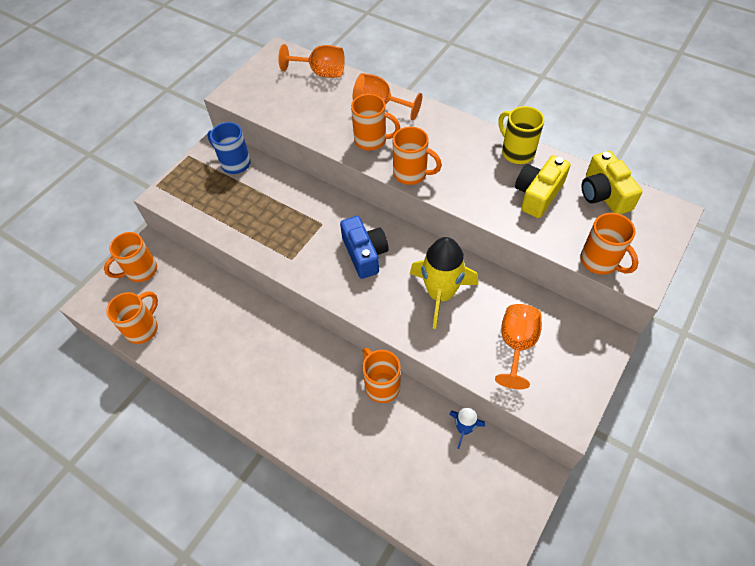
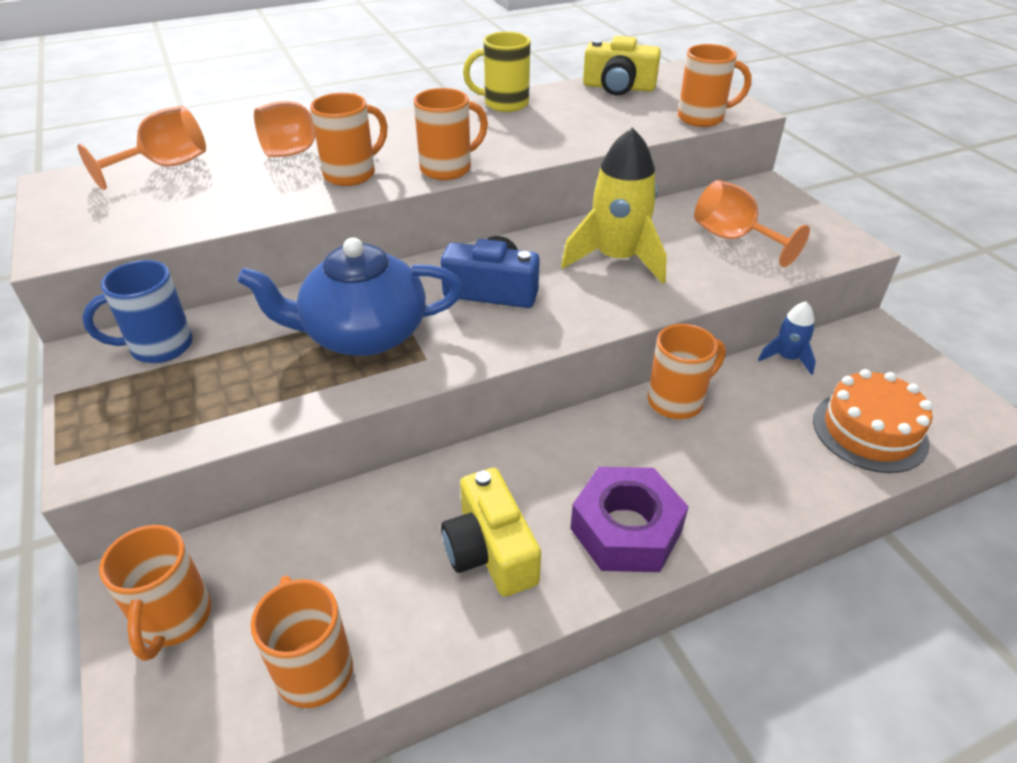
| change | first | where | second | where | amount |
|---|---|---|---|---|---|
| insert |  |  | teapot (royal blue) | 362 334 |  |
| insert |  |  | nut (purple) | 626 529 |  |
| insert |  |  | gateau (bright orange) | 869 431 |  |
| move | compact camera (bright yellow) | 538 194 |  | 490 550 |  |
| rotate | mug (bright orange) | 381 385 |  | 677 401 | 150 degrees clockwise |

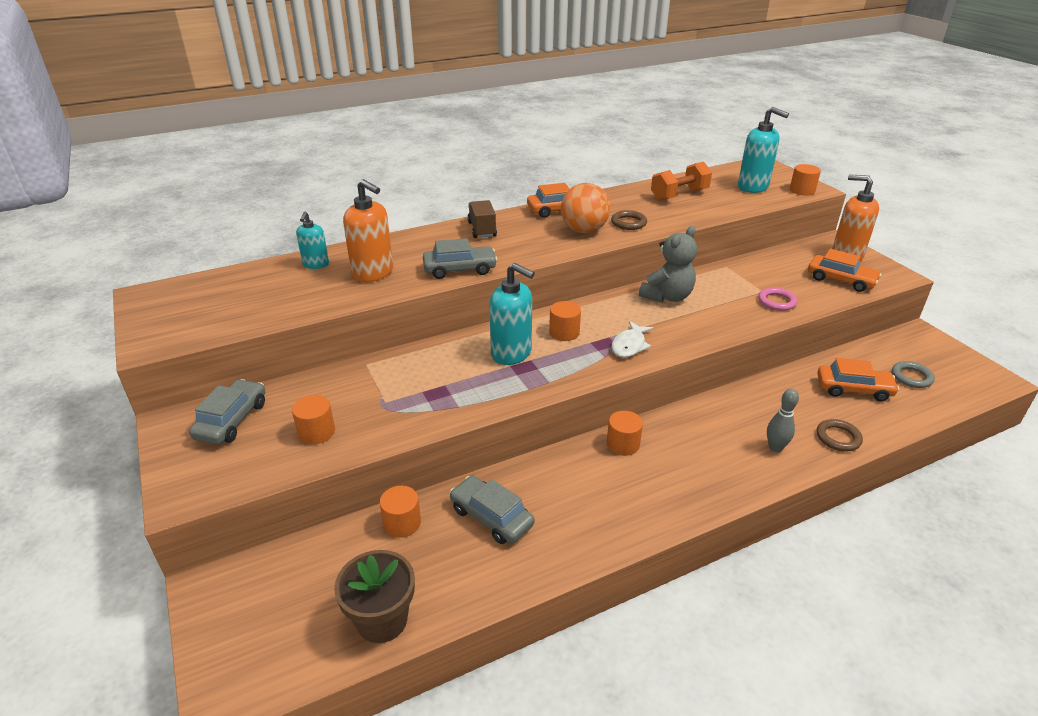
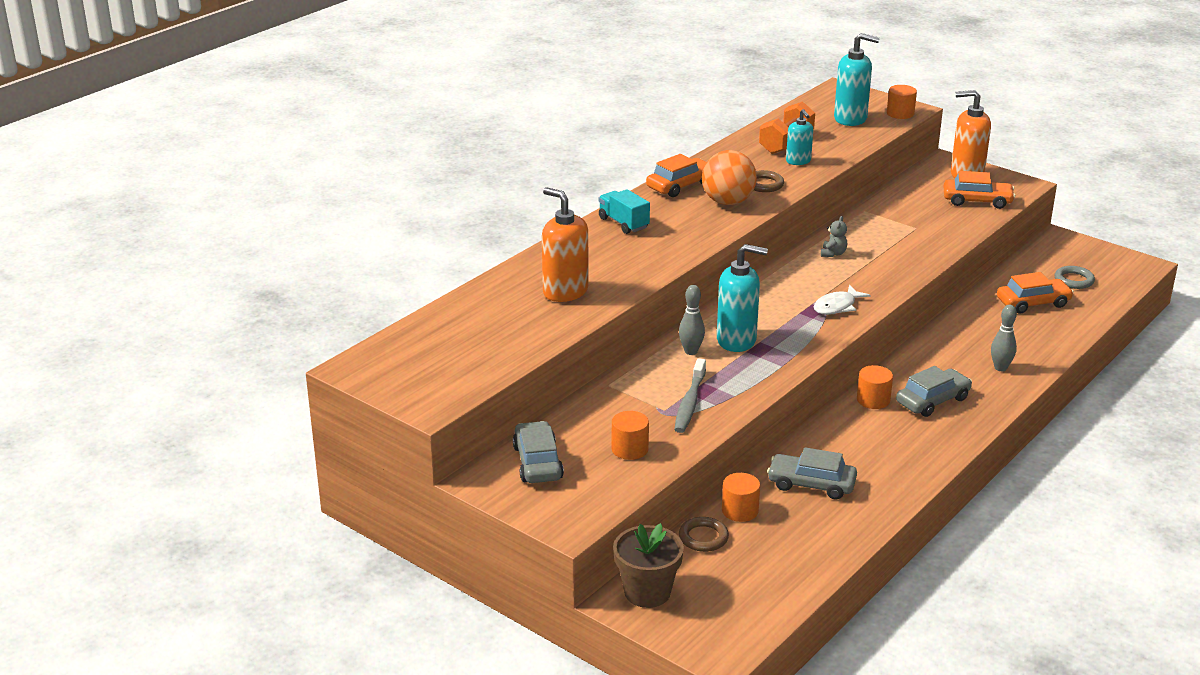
| change | first | where | second | where | amount |
|---|---|---|---|---|---|
| delete | cylinder shape (bright orange) | 564 332 |  |  |  |
| delete | hoop (rose-pink) | 777 302 |  |  |  |
| insert |  |  | tooth brush (ash-grey) | 689 403 |  |
| insert |  |  | skittle (ash-grey) | 691 351 |  |
| move | soap dispenser (aqua) | 316 264 |  | 798 161 |  |
| move | plant pot (brown) | 382 620 |  | 647 592 |  |
| move | car (ash-grey) | 460 269 |  | 932 401 |  |
| move | hoop (brown) | 838 438 |  | 703 537 |  |
| recolor | lorry (brown) | 482 229 | lorry (aqua) | 623 223 |  |
| rotate | soap dispenser (bright orange) | 373 273 |  | 565 292 | 150 degrees counterclockwise |
| rotate | fish (pure white) | 629 345 |  | 837 306 | 45 degrees clockwise |
| resize | stuffed bear (ash-grey) | 667 296 |  | 833 253 | x0.48 |

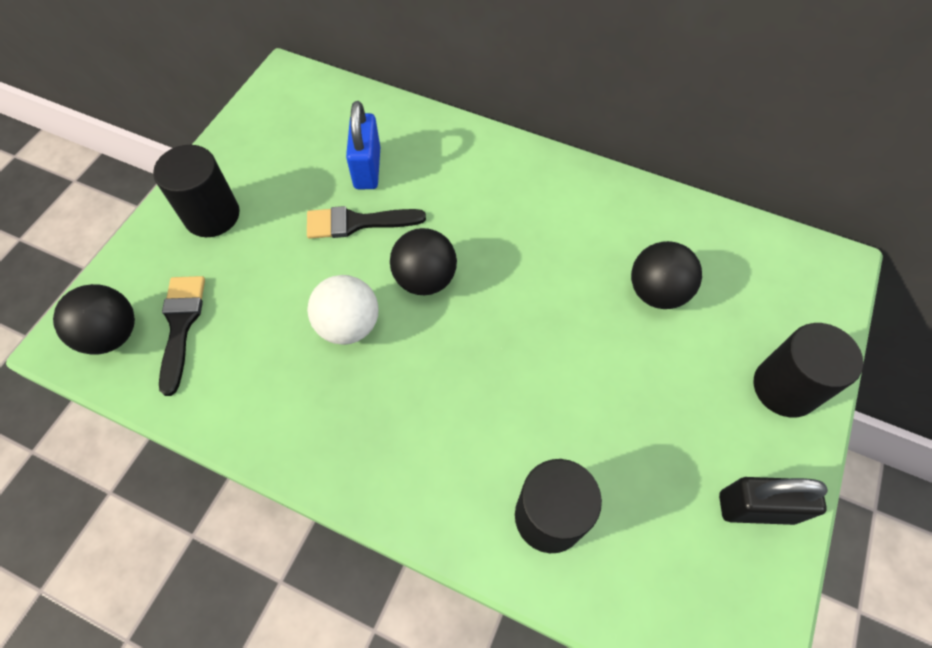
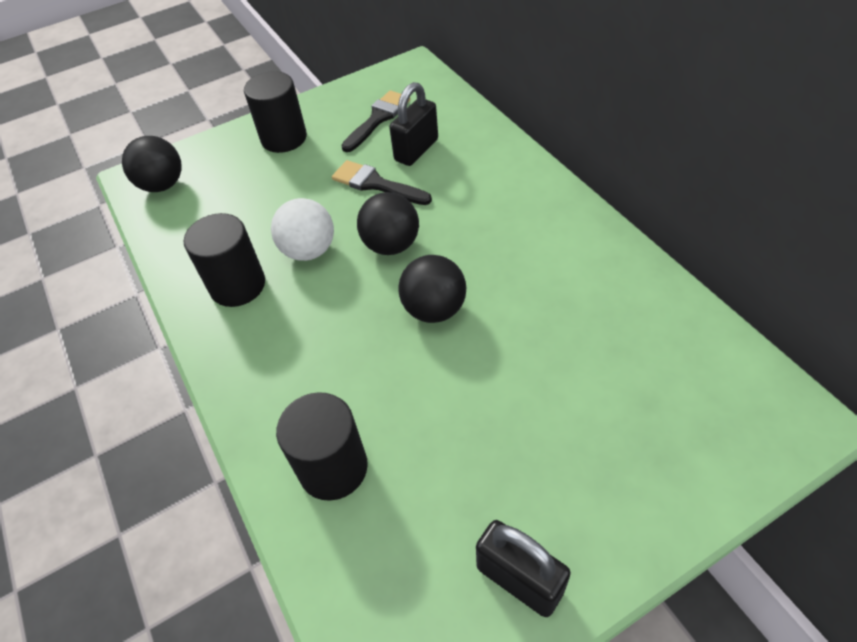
| change | first | where | second | where | amount |
|---|---|---|---|---|---|
| move | paintbrush (jet-black) | 181 325 |  | 378 119 |  |
| move | sphere (jet-black) | 656 292 |  | 434 309 |  |
| move | cylinder shape (jet-black) | 784 388 |  | 237 285 |  |
| recolor | padlock (royal blue) | 367 168 | padlock (jet-black) | 416 150 |  |

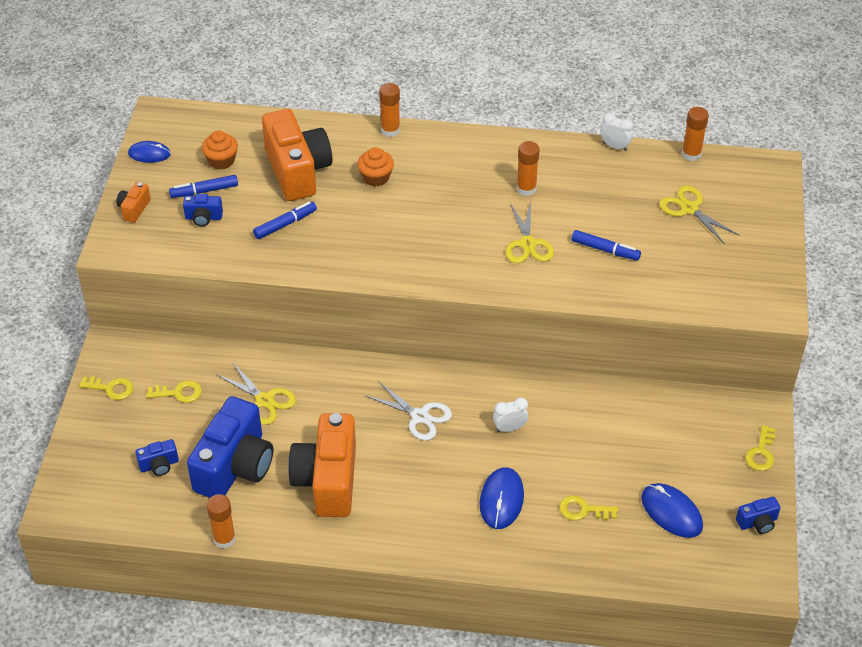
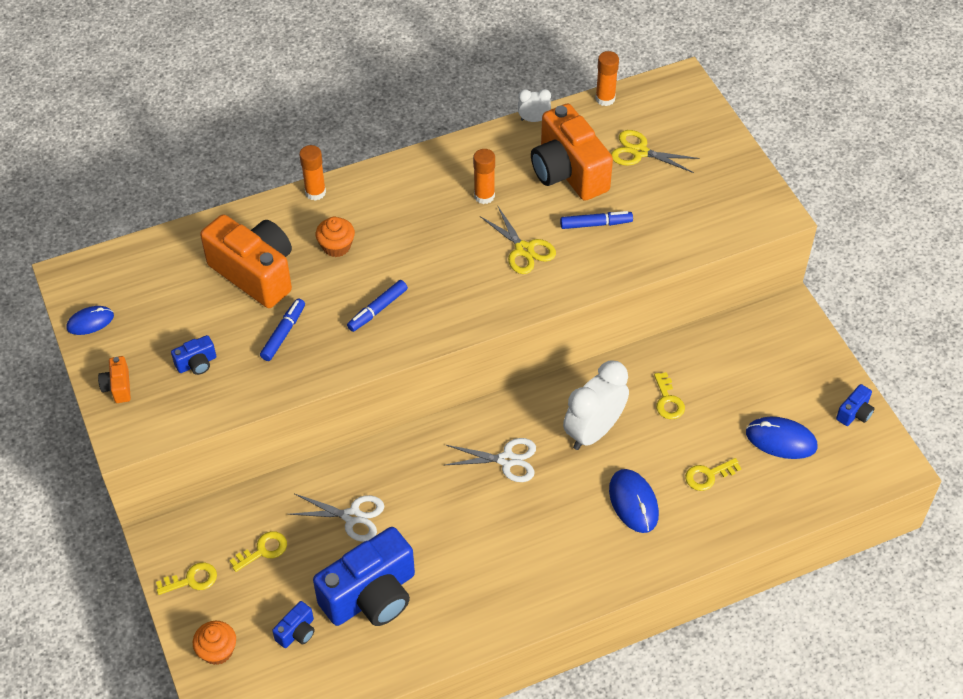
| change | first | where | second | where | amount |
|---|---|---|---|---|---|
| delete | glue stick (bright orange) | 224 539 |  |  |  |
| move | marker pen (royal blue) | 204 191 |  | 377 310 |  |
| move | cupcake (bright orange) | 221 160 |  | 217 651 |  |
| move | compact camera (bright orange) | 327 480 |  | 568 172 |  |
| move | key (bright yellow) | 761 453 |  | 668 400 |  |
| recolor | shears (bright yellow) | 264 401 | shears (pure white) | 352 517 |  |
| rotate | compact camera (royal blue) | 235 466 |  | 371 595 | 60 degrees clockwise |
| resize | alarm clock (pure white) | 509 428 |  | 593 431 | x2.09 |

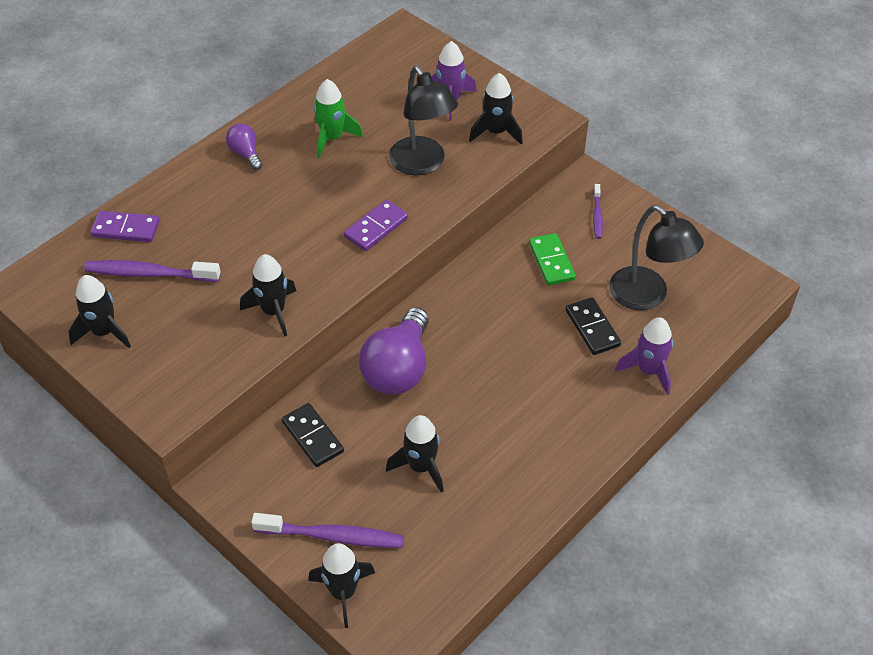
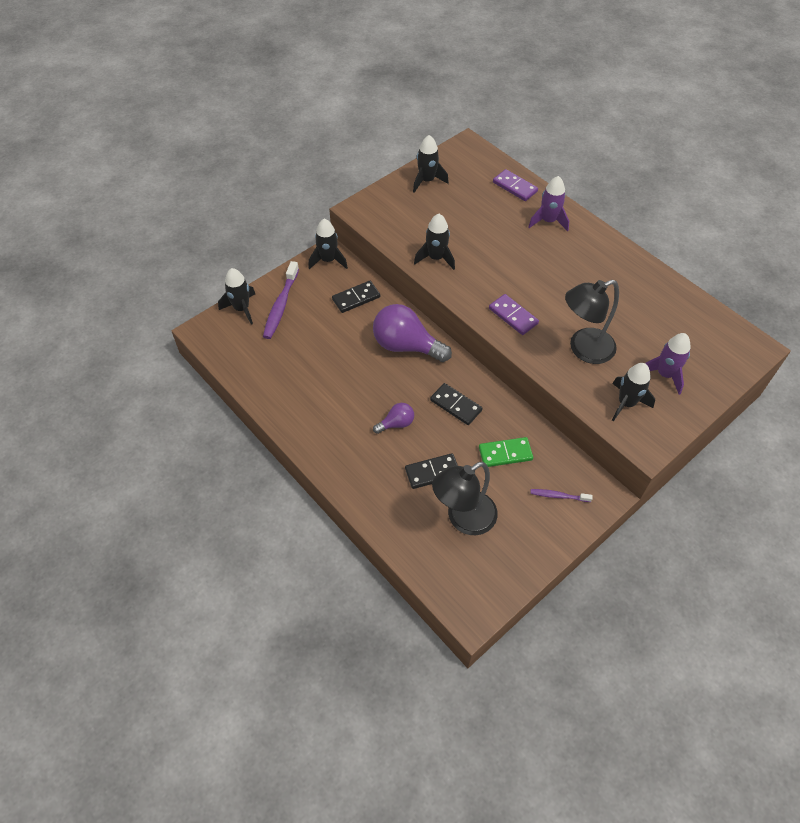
| change | first | where | second | where | amount |
|---|---|---|---|---|---|
| delete | tooth brush (purple) | 149 274 |  |  |  |
| delete | toy rocket (emerald) | 332 138 |  |  |  |
| insert |  |  | domino (jet-black) | 456 405 |  |
| move | light bulb (purple) | 246 153 |  | 396 424 |  |
| move | toy rocket (jet-black) | 421 467 |  | 328 260 |  |
| move | toy rocket (purple) | 648 370 |  | 548 221 |  |
| rotate | domino (purple) | 126 229 |  | 515 187 | 60 degrees counterclockwise |

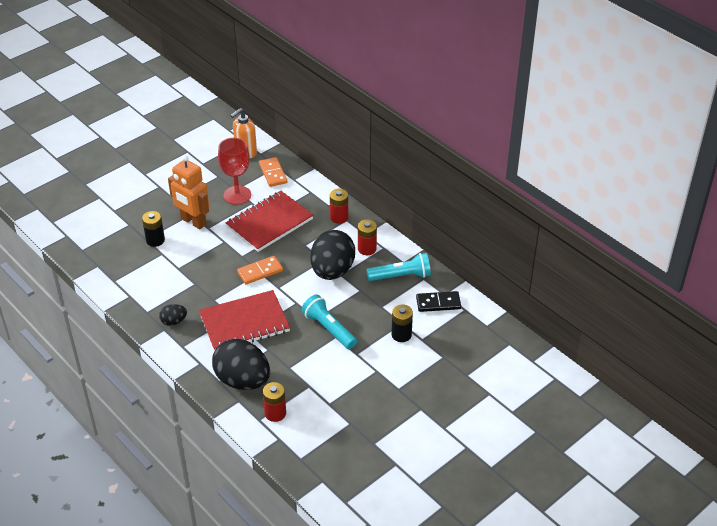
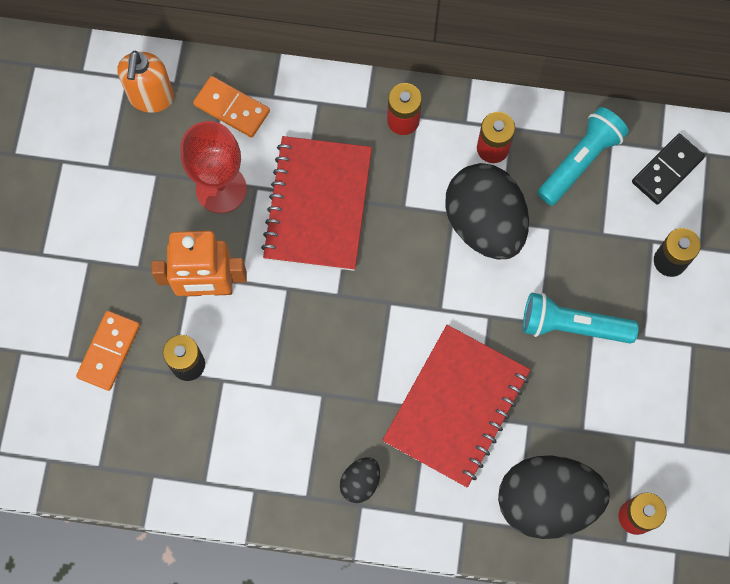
| change | first | where | second | where | amount |
|---|---|---|---|---|---|
| move | domino (bright orange) | 260 271 |  | 109 351 |  |

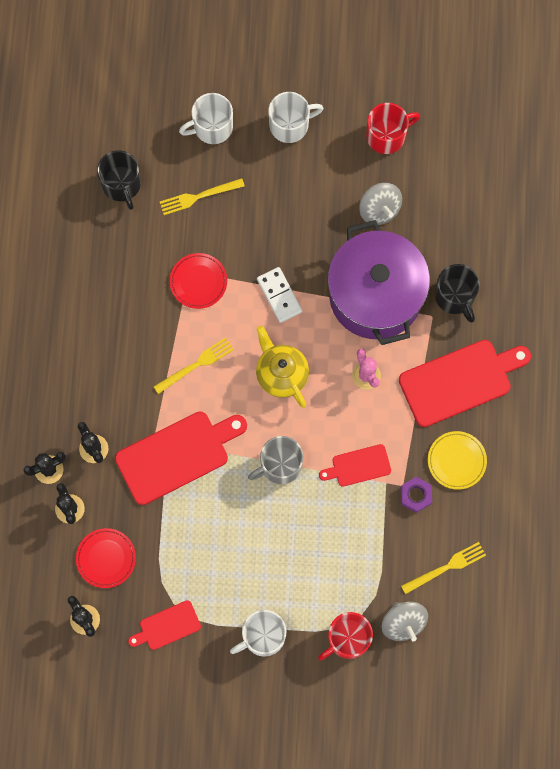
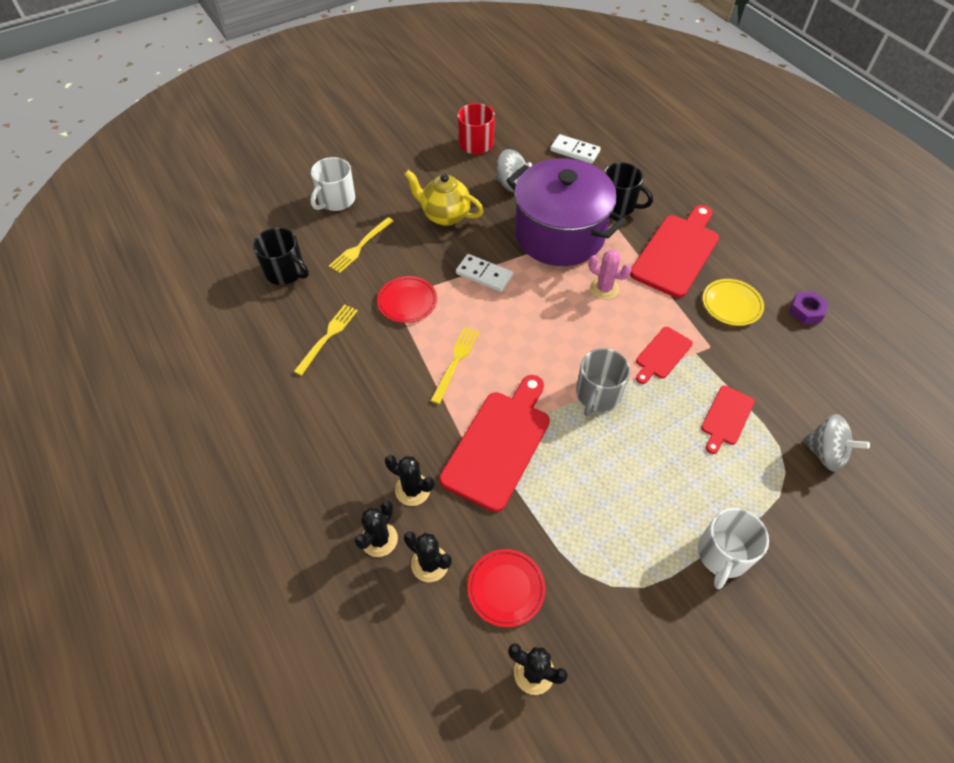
| change | first | where | second | where | amount |
|---|---|---|---|---|---|
| delete | mug (pure white) | 290 125 |  |  |  |
| delete | mug (red) | 347 639 |  |  |  |
| insert |  |  | domino (pure white) | 575 151 |  |
| move | chopping board (red) | 167 626 |  | 726 417 |  |
| move | teapot (bright yellow) | 281 374 |  | 444 215 |  |
| move | nut (purple) | 415 495 |  | 806 311 |  |
| move | dinner fork (bright yellow) | 446 567 |  | 328 337 |  |

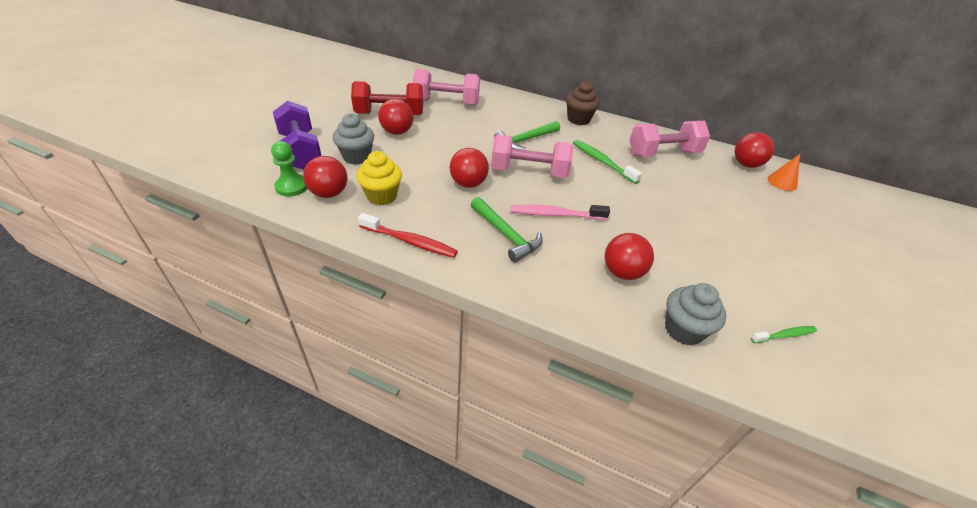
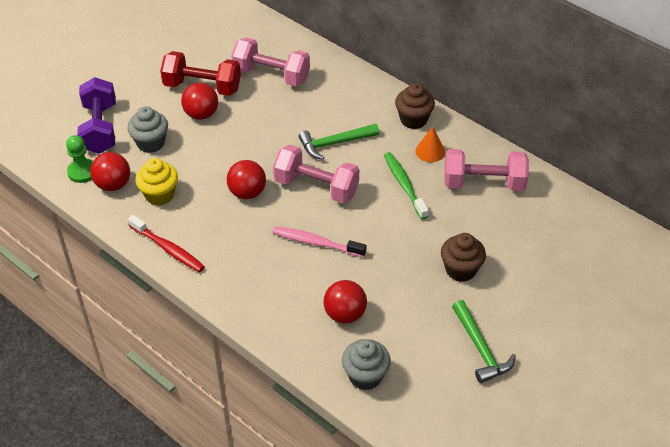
| change | first | where | second | where | amount |
|---|---|---|---|---|---|
| delete | sphere (red) | 746 164 |  |  |  |
| delete | tooth brush (emerald) | 784 335 |  |  |  |
| insert |  |  | cupcake (brown) | 460 270 |  |
| move | claw hammer (emerald) | 506 235 |  | 480 348 |  |
| move | solid cone (bright orange) | 782 182 |  | 430 151 |  |

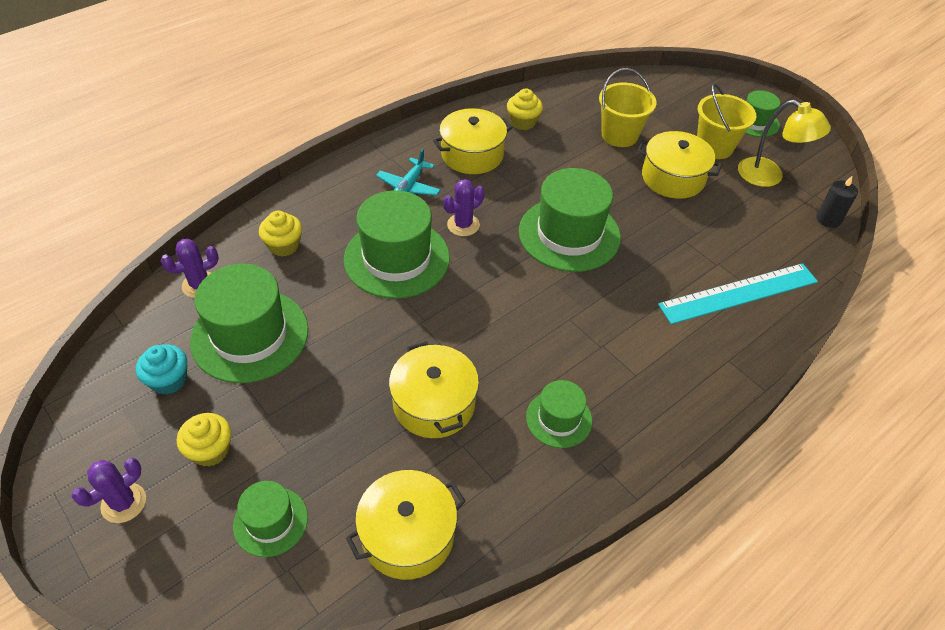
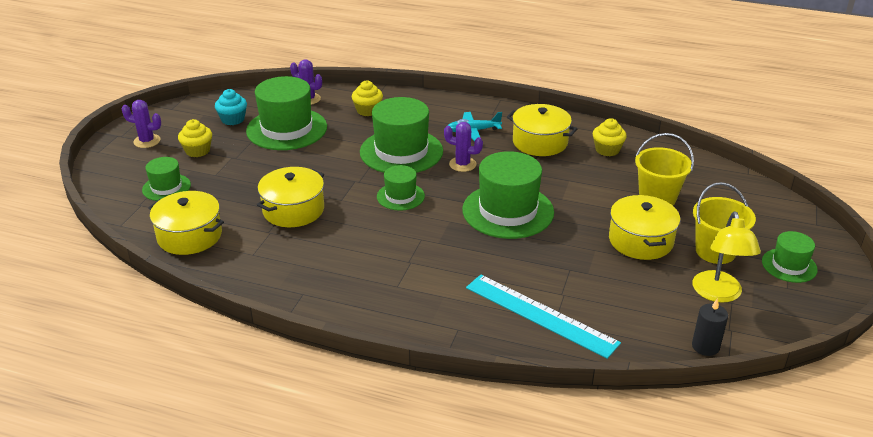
| change | first | where | second | where | amount |
|---|---|---|---|---|---|
| move | tall hat (emerald) | 559 419 |  | 400 196 |  |

